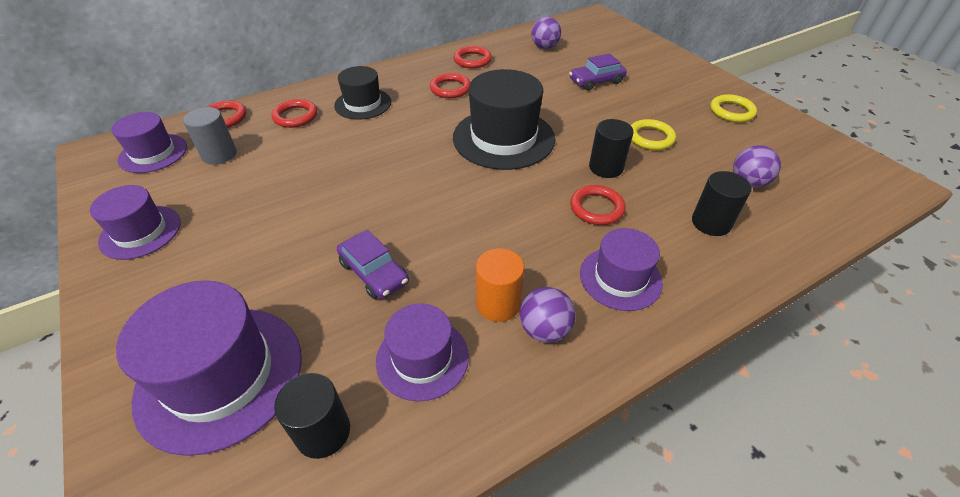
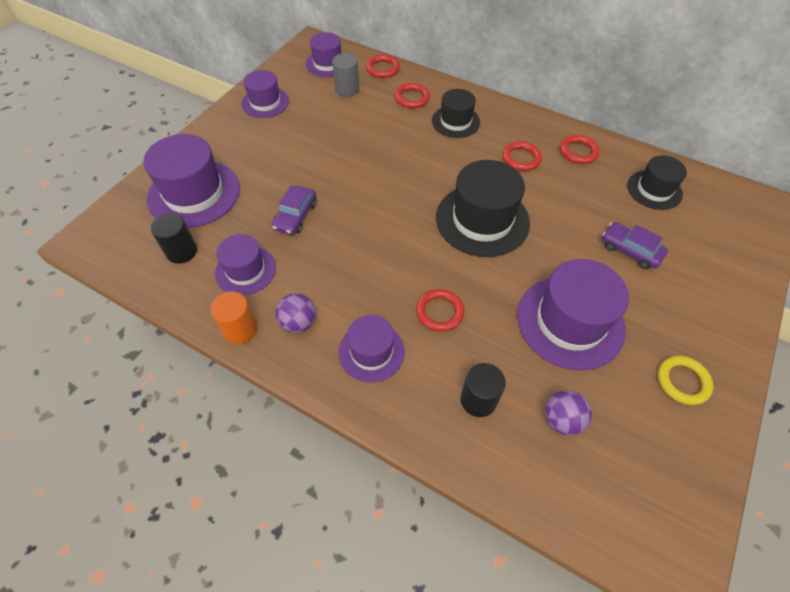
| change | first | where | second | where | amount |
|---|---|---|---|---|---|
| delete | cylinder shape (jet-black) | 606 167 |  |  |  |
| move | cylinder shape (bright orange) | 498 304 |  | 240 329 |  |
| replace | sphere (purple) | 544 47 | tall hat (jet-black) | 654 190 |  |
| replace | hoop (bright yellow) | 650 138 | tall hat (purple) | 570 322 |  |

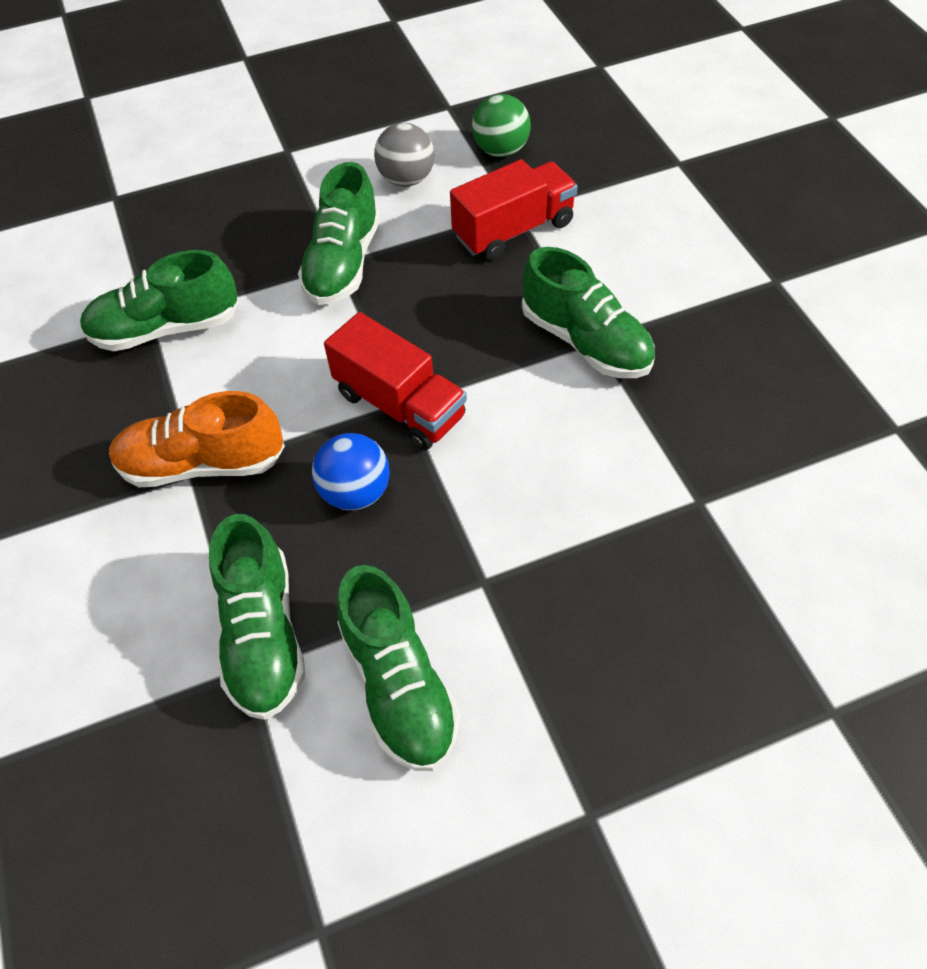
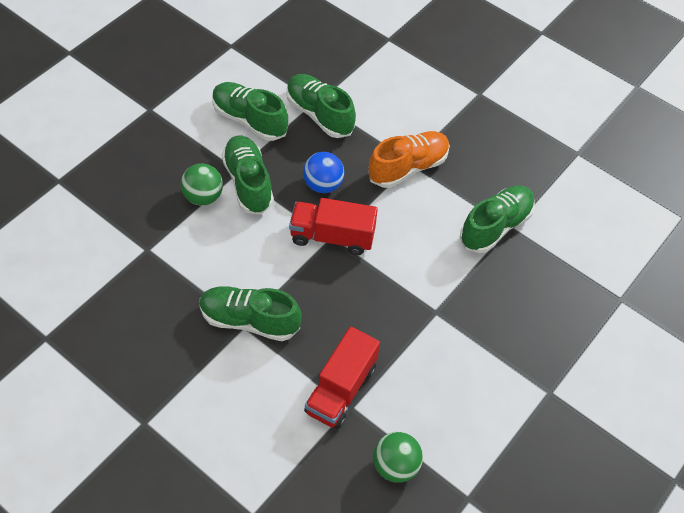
| change | first | where | second | where | amount |
|---|---|---|---|---|---|
| delete | sphere (ash-grey) | 406 179 |  |  |  |
| insert |  |  | sphere (emerald) | 203 197 |  |
| move | shoe (emerald) | 343 263 |  | 248 183 |  |

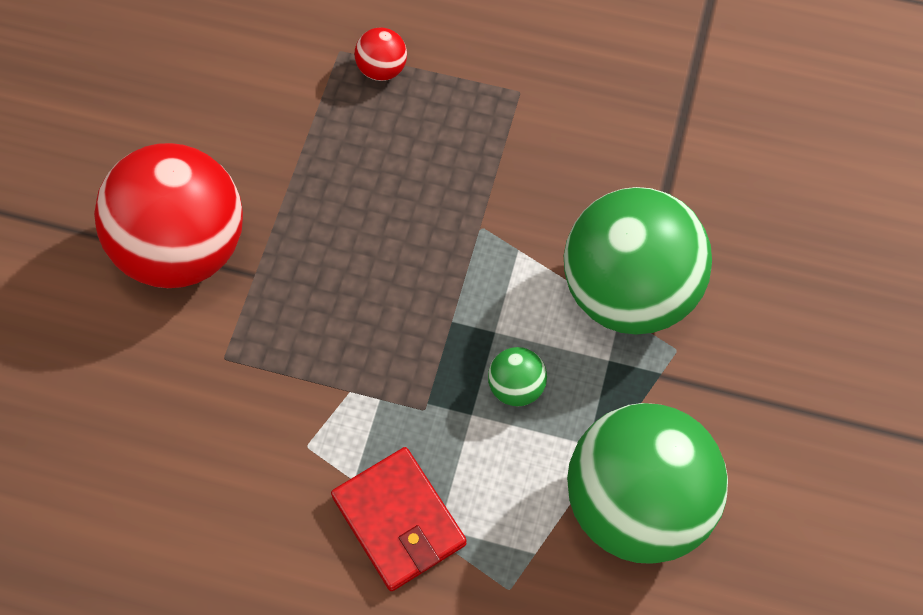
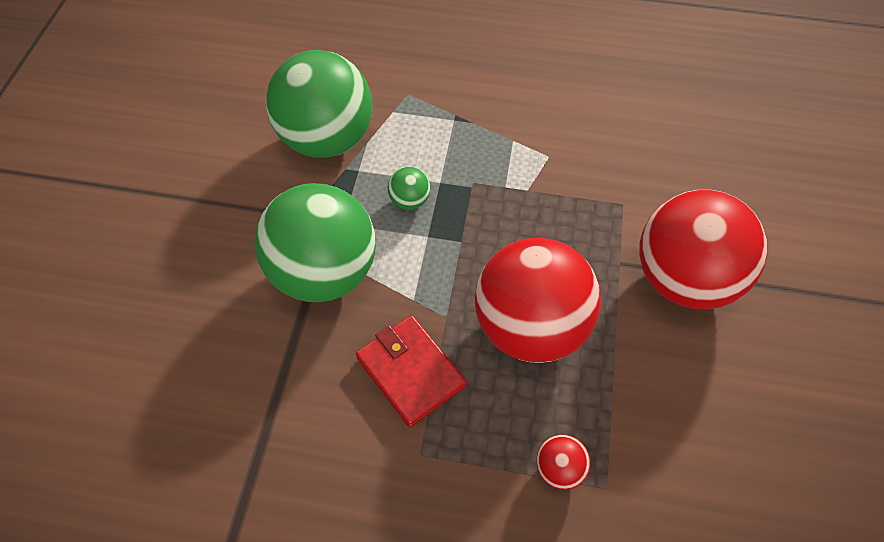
| change | first | where | second | where | amount |
|---|---|---|---|---|---|
| insert |  |  | sphere (red) | 529 326 |  |
| move | wallet (red) | 398 520 |  | 411 372 |  |

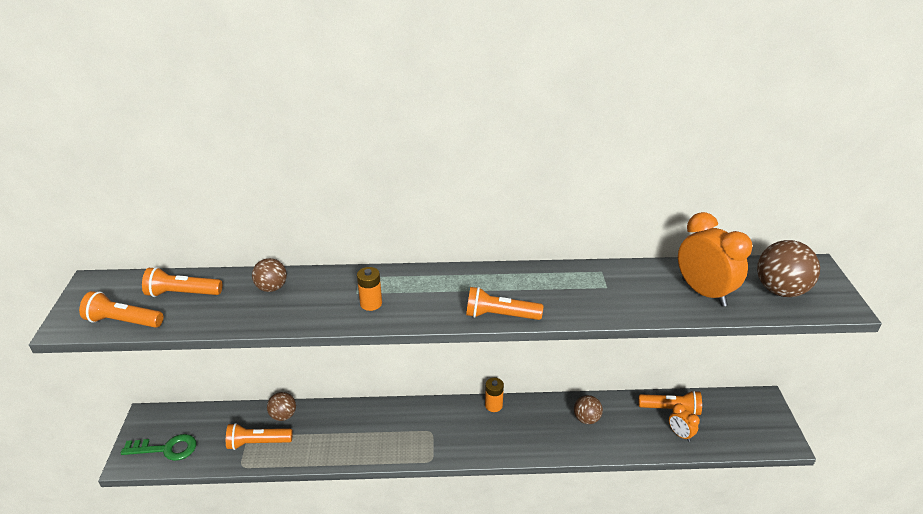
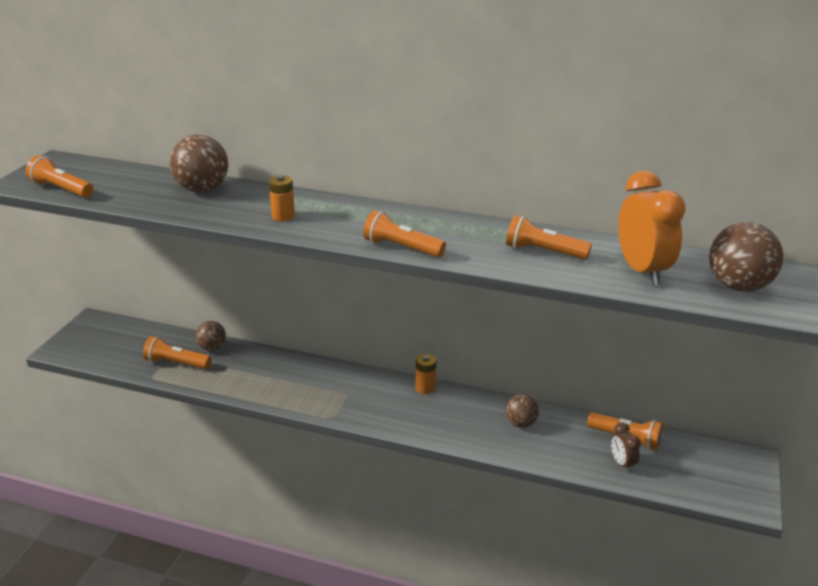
| change | first | where | second | where | amount |
|---|---|---|---|---|---|
| delete | key (emerald) | 166 449 |  |  |  |
| move | flashlight (bright orange) | 182 293 |  | 543 252 |  |
| recolor | alarm clock (bright orange) | 680 434 | alarm clock (brown) | 622 464 |  |
| resize | sphere (brown) | 272 288 |  | 202 189 | x1.67 |

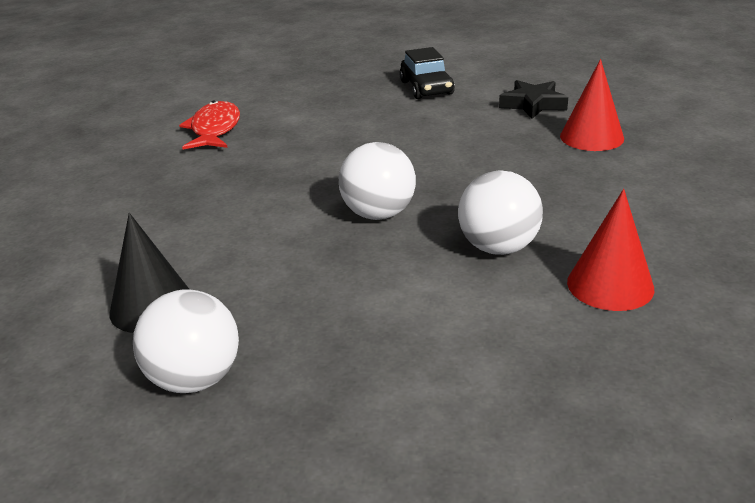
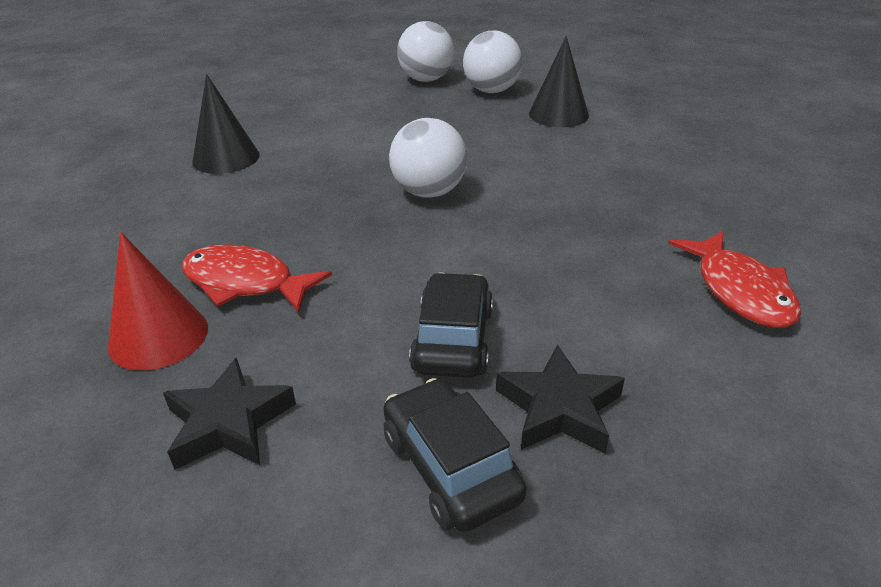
| change | first | where | second | where | amount |
|---|---|---|---|---|---|
| insert |  |  | fish (red) | 245 283 |  |
| insert |  |  | car (jet-black) | 453 339 |  |
| insert |  |  | star (jet-black) | 559 408 |  |
| move | sphere (pure white) | 498 248 |  | 426 79 |  |
| recolor | solid cone (red) | 610 285 | solid cone (jet-black) | 226 158 |  |

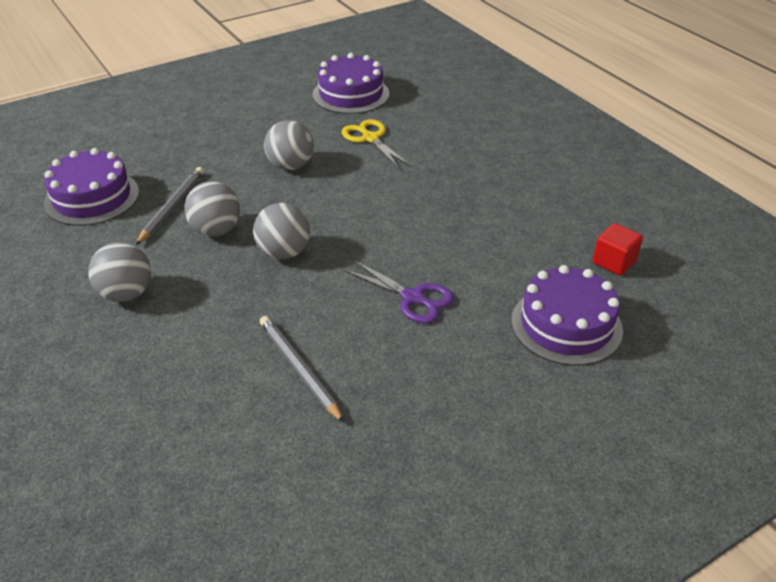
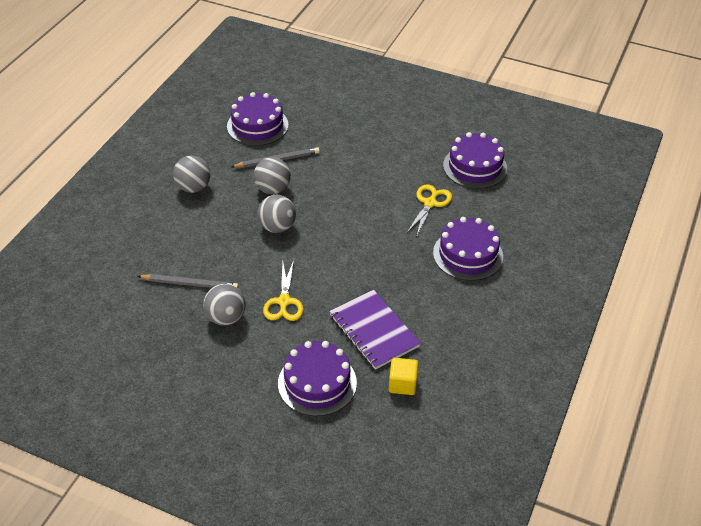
| change | first | where | second | where | amount |
|---|---|---|---|---|---|
| insert |  |  | notepad (purple) | 373 331 |  |
| insert |  |  | gateau (purple) | 468 254 |  |
| move | sphere (ash-grey) | 290 166 |  | 226 318 |  |
| recolor | shears (purple) | 413 298 | shears (bright yellow) | 284 302 |  |
| recolor | block (red) | 614 262 | block (bright yellow) | 402 384 |  |
| rotate | lead pencil (ash-grey) | 299 369 |  | 190 284 | 75 degrees clockwise |

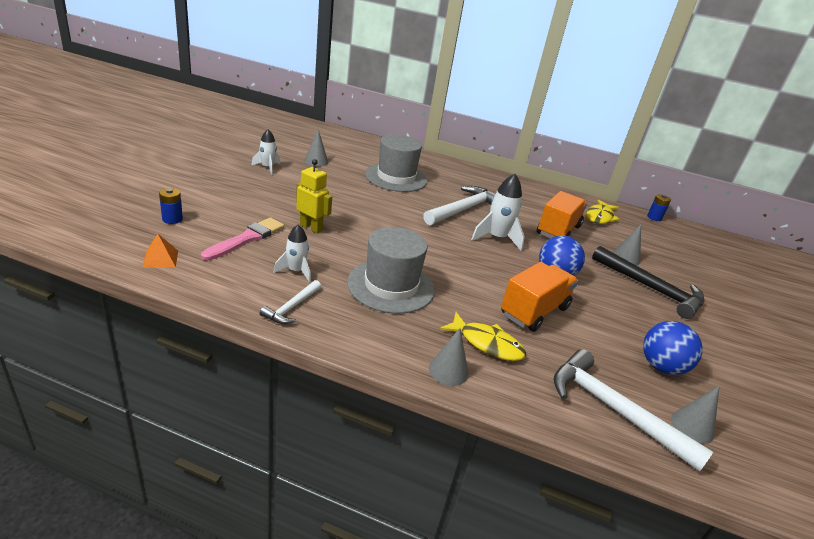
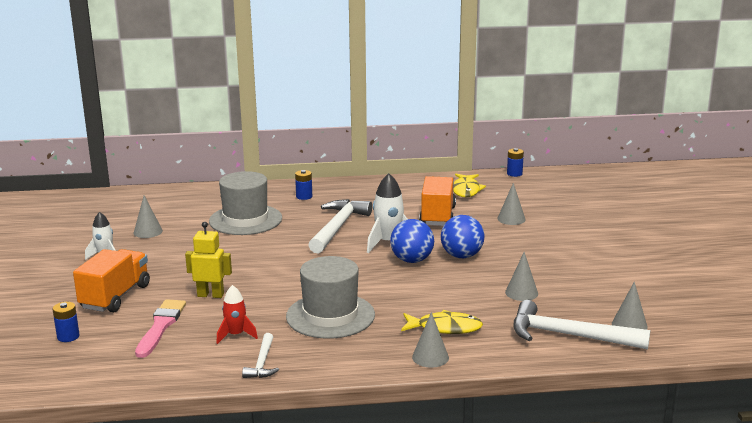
| change | first | where | second | where | amount |
|---|---|---|---|---|---|
| delete | pyramid (bright orange) | 161 259 |  |  |  |
| delete | claw hammer (jet-black) | 651 289 |  |  |  |
| insert |  |  | AA battery (royal blue) | 304 196 |  |
| insert |  |  | solid cone (ash-grey) | 521 293 |  |
| move | lorry (bright orange) | 534 311 |  | 115 297 |  |
| move | sphere (royal blue) | 661 367 |  | 412 260 |  |
| recolor | toy rocket (pure white) | 296 271 | toy rocket (red) | 236 335 |  |

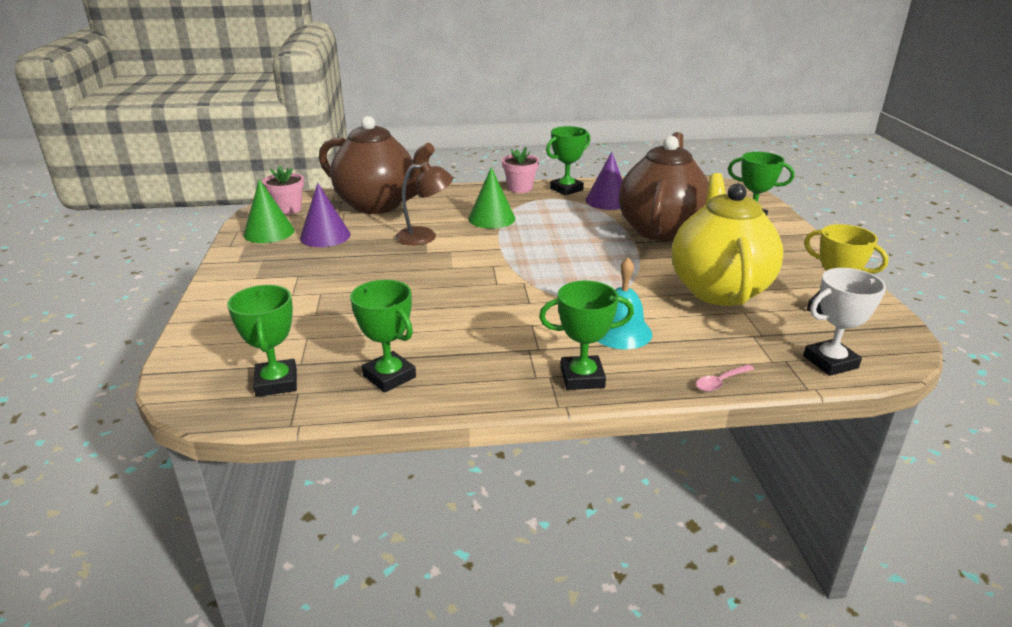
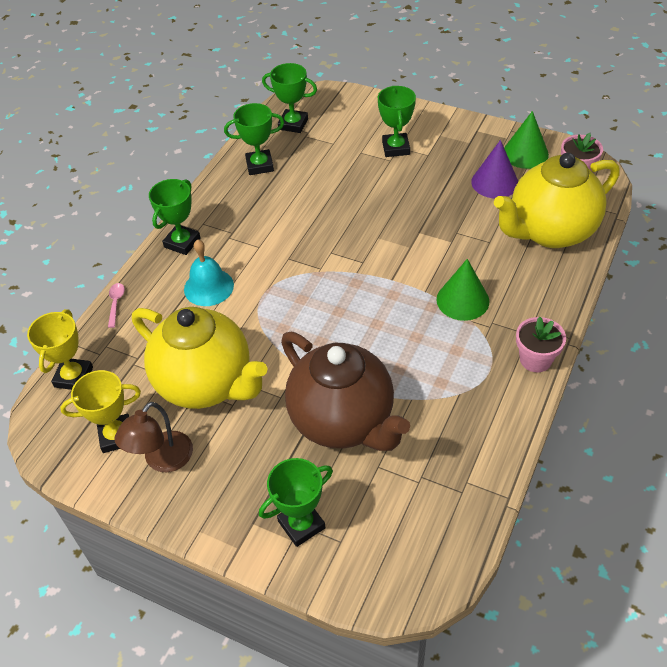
| change | first | where | second | where | amount |
|---|---|---|---|---|---|
| delete | solid cone (purple) | 607 201 |  |  |  |
| move | reading lamp (brown) | 425 237 |  | 162 460 |  |
| move | award cup (emerald) | 566 189 |  | 396 148 |  |
| recolor | teapot (brown) | 378 205 | teapot (bright yellow) | 550 232 |  |
| recolor | award cup (pure white) | 830 362 | award cup (bright yellow) | 73 377 |  |

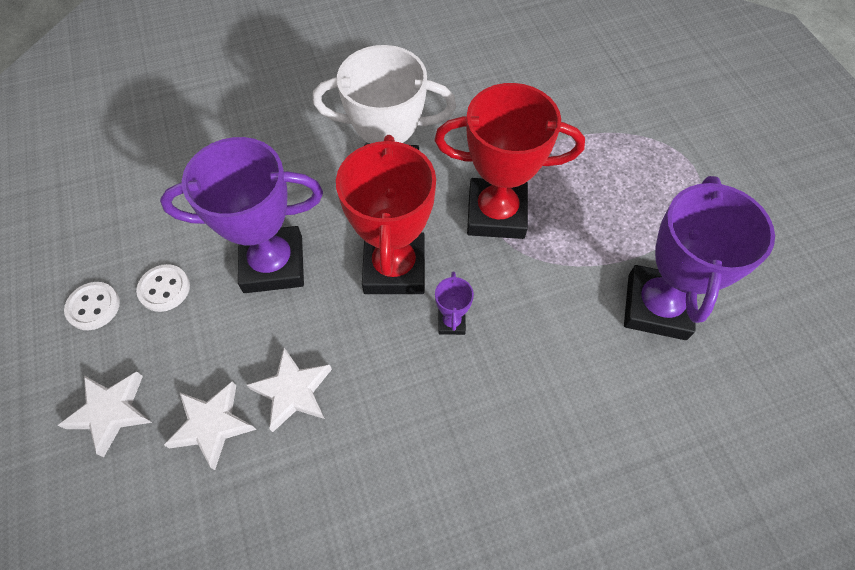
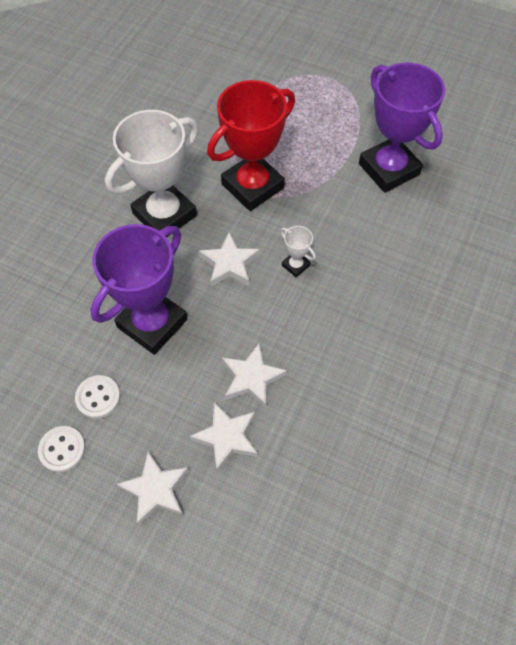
| change | first | where | second | where | amount |
|---|---|---|---|---|---|
| replace | award cup (red) | 394 268 | star (pure white) | 229 264 |  |
| recolor | award cup (purple) | 451 322 | award cup (pure white) | 295 265 |  |

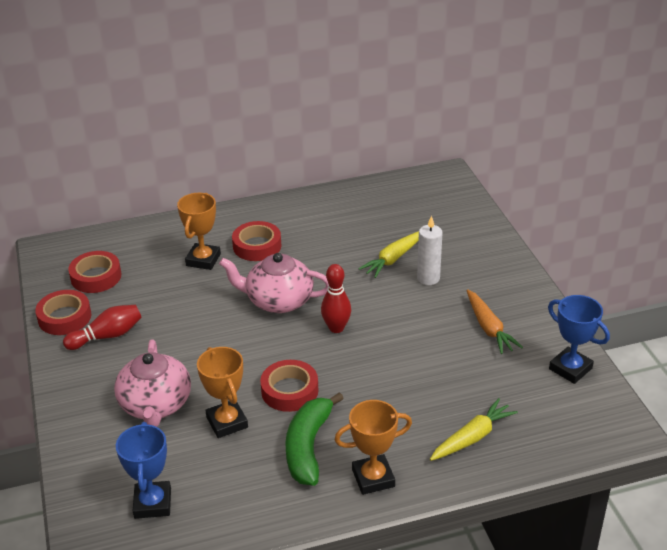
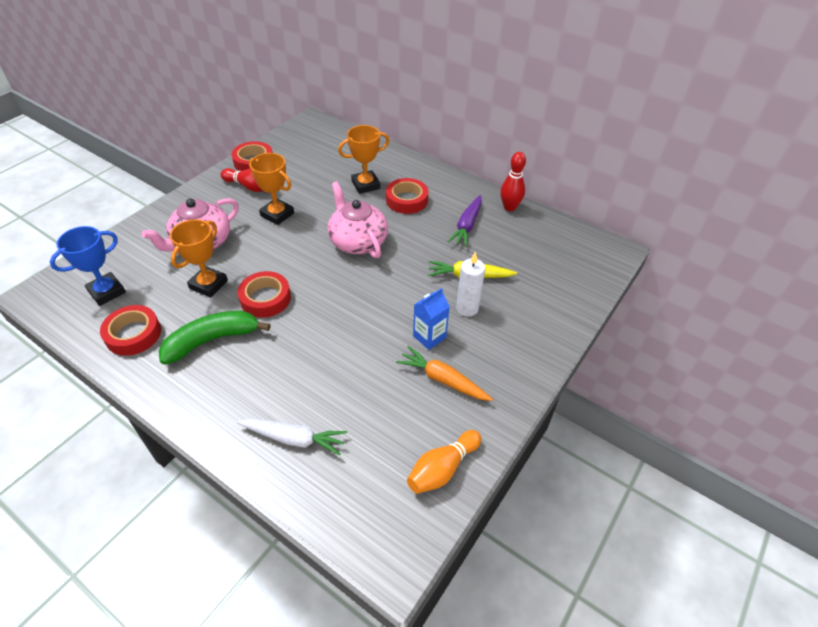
| change | first | where | second | where | amount |
|---|---|---|---|---|---|
| insert |  |  | juice carton (royal blue) | 429 337 |  |
| insert |  |  | carrot (purple) | 467 226 |  |
| move | tape (red) | 96 277 |  | 133 334 |  |
| move | skittle (red) | 336 328 |  | 509 207 |  |
| move | award cup (bright orange) | 373 478 |  | 277 214 |  |
| replace | award cup (royal blue) | 570 369 | skittle (bright orange) | 442 469 |  |
| recolor | carrot (bright yellow) | 472 437 | carrot (pure white) | 294 438 |  |
| rotate | carrot (bright orange) | 489 328 |  | 442 380 | 90 degrees clockwise |

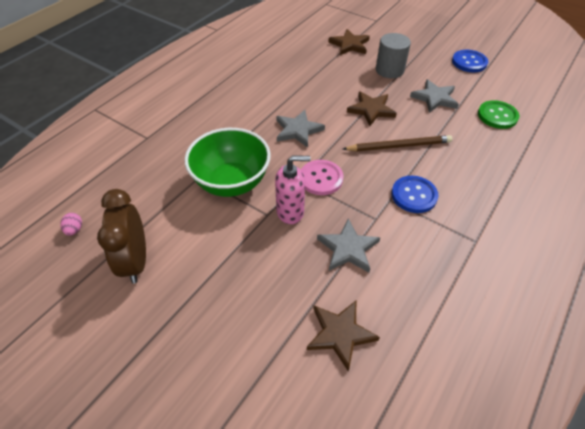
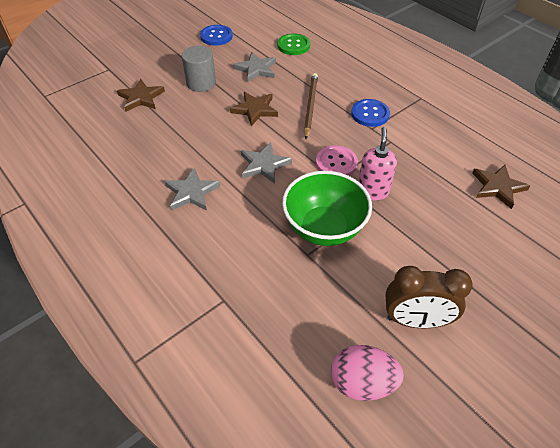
| change | first | where | second | where | amount |
|---|---|---|---|---|---|
| move | star (ash-grey) | 348 248 |  | 191 192 |  |
| resize | toy egg (rose-pink) | 74 230 |  | 362 382 | x2.24 |

